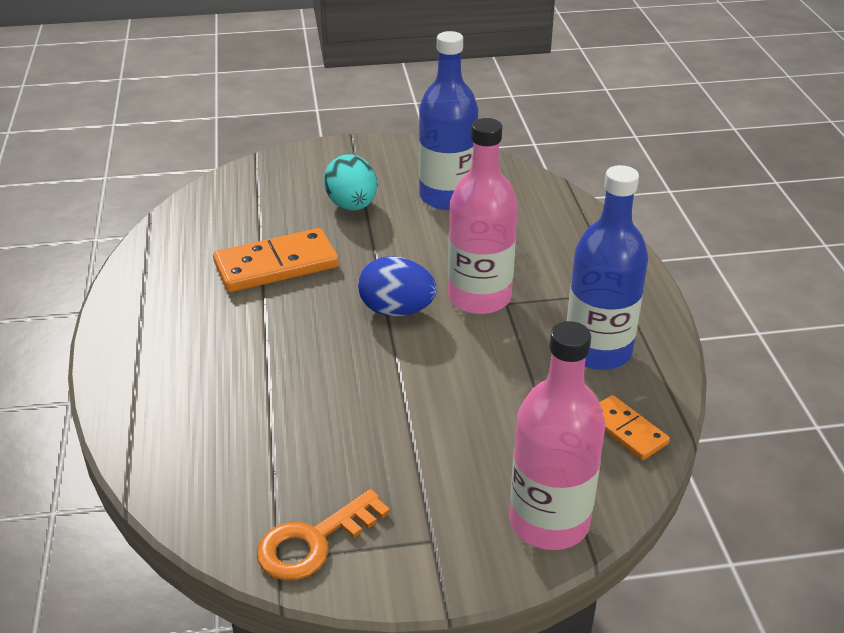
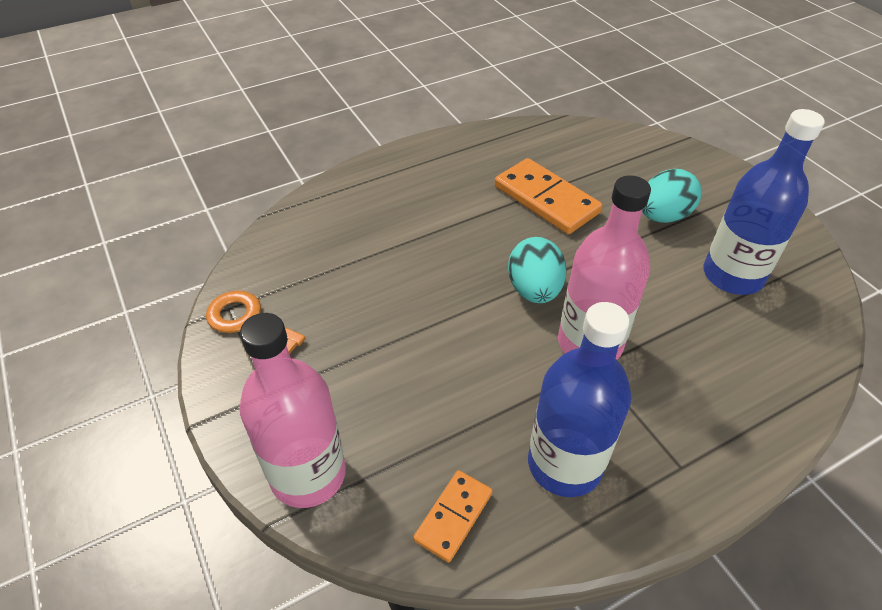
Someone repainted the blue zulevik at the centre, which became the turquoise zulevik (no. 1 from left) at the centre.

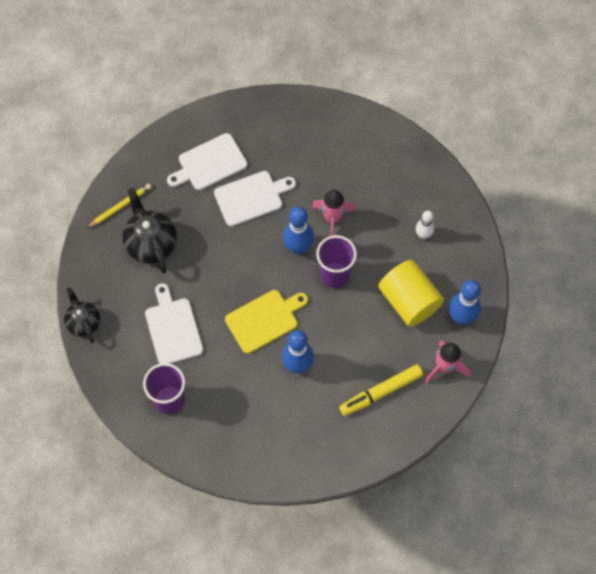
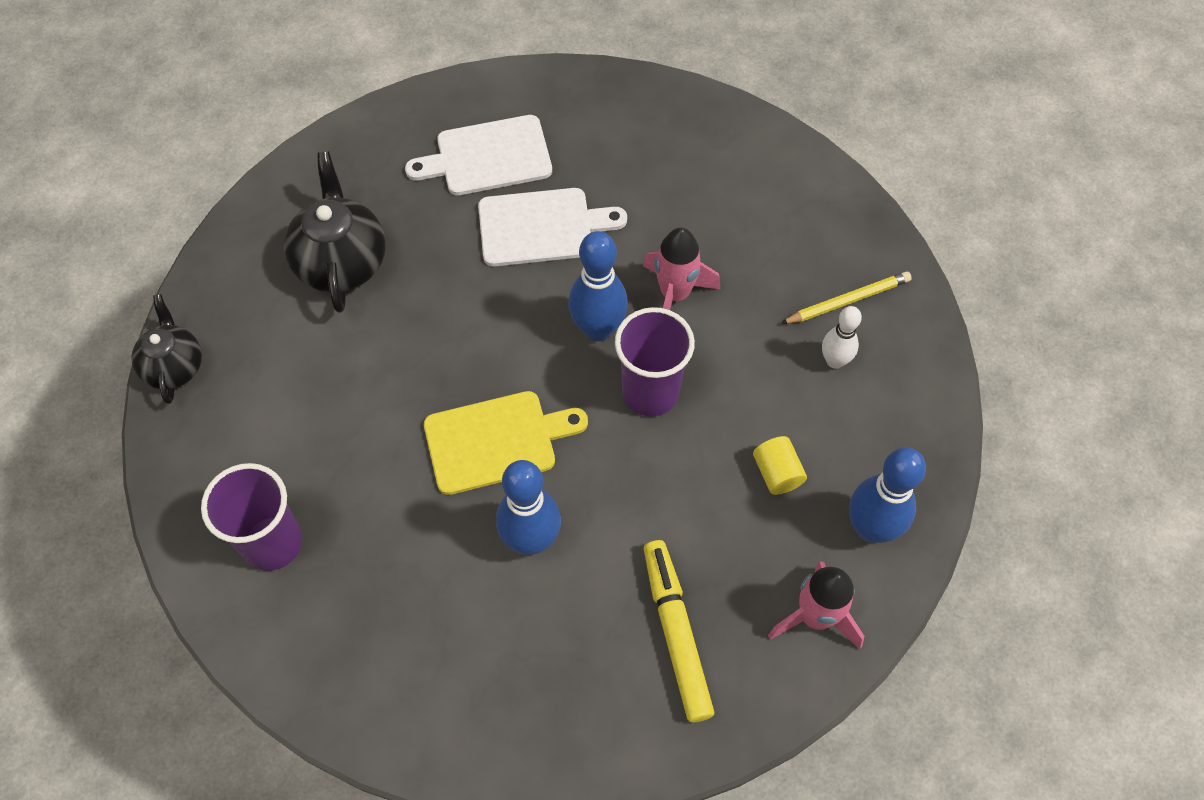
Someone rotated the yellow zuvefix at the bottom centre by 90 degrees clockwise.
Someone scaled the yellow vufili at the middle right by 0.46.
Someone carried the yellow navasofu from the middle left to the middle right.
Someone took away the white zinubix (no. 1 from left) at the middle left.

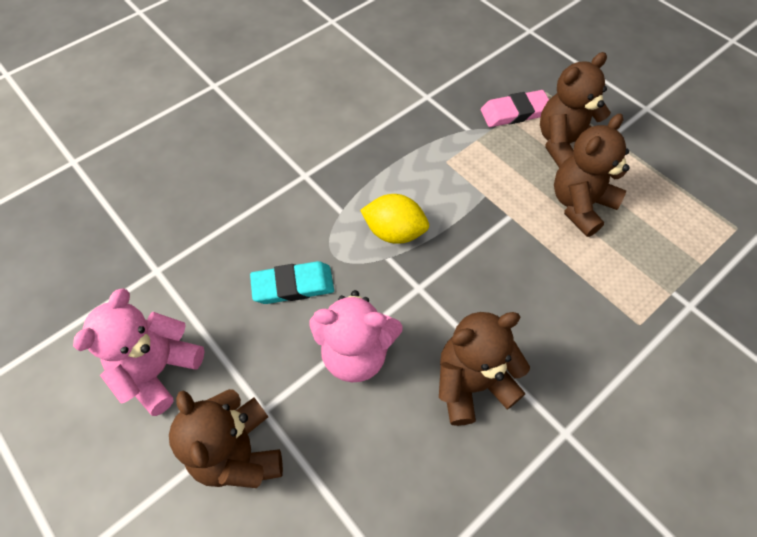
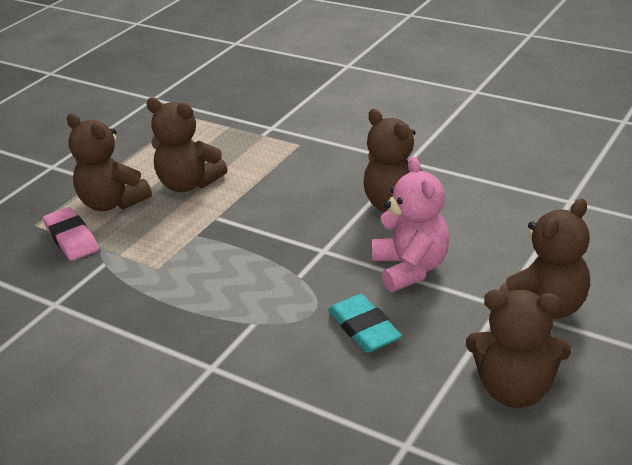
Someone repainted the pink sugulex (no. 1 from left) at the middle left, which became the brown sugulex (no. 4 from left) at the bottom right.
Someone took away the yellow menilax at the centre.

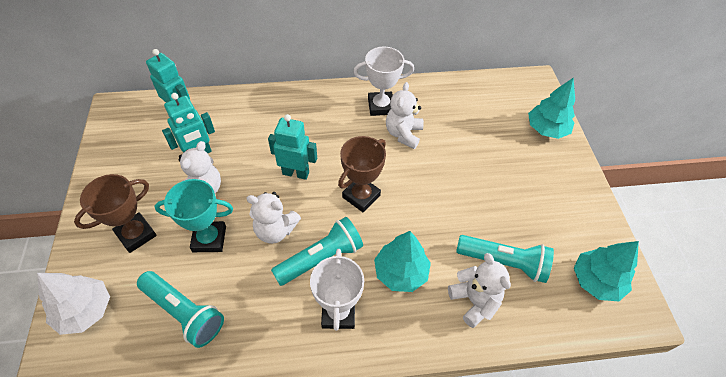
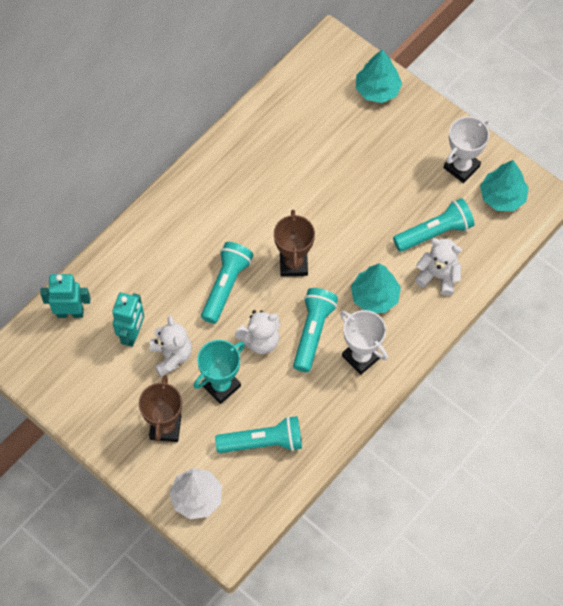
Someone swapped the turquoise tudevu (no. 3 from left) at the centre for the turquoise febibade (no. 1 from left) at the centre.
Someone carried the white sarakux (no. 2 from left) from the top centre to the top right.
Someone took away the white sugulex (no. 3 from left) at the top centre.

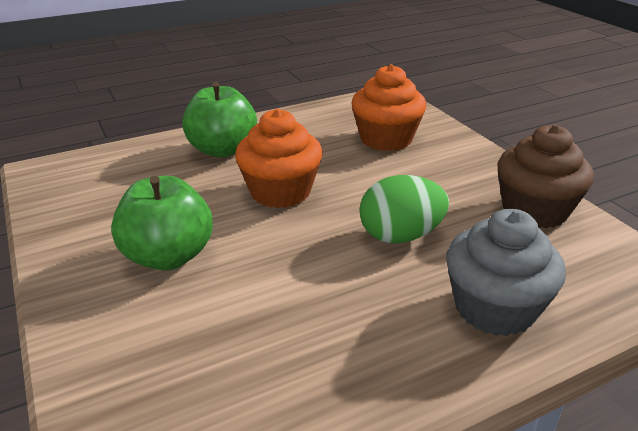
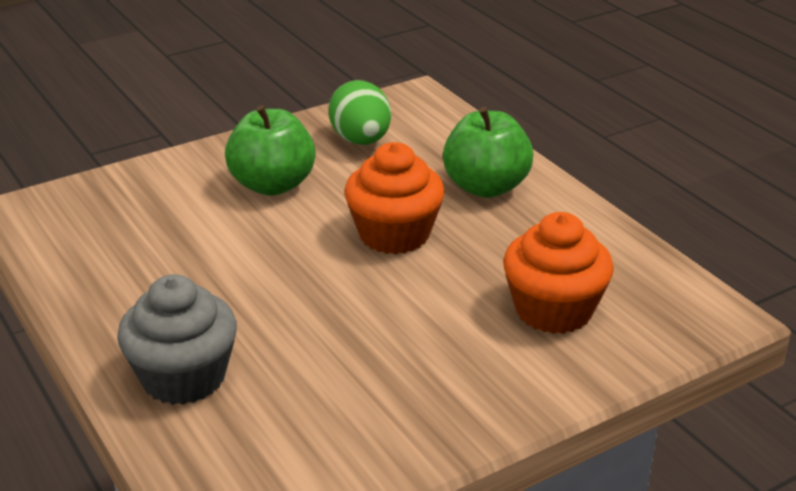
Someone carried the green zulevik from the centre to the top centre.
Someone took away the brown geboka at the middle right.

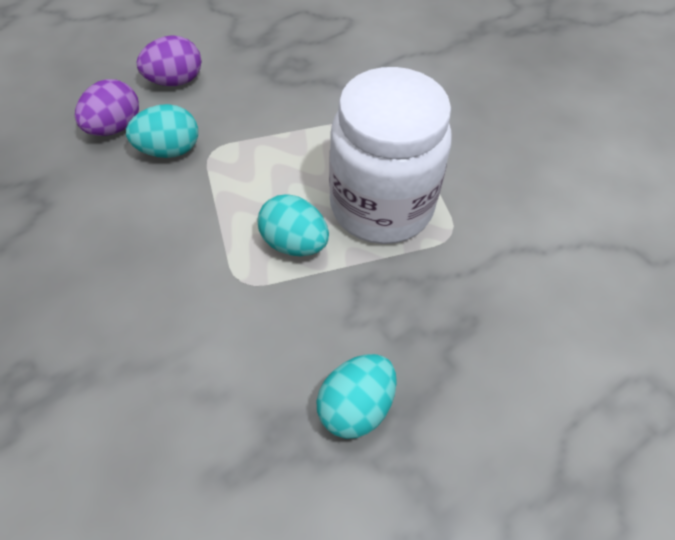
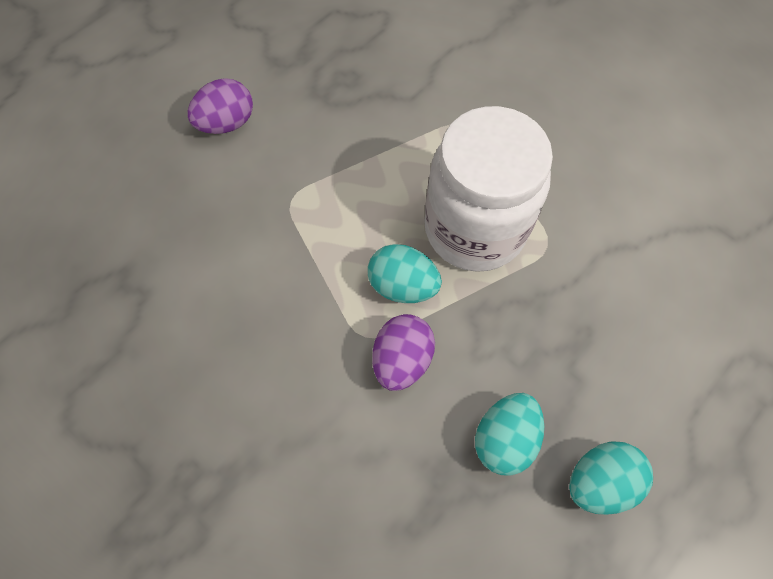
Someone carried the purple zulevik (no. 1 from left in the first image) from the top left to the centre.
Someone carried the turquoise zulevik (no. 1 from left in the first image) from the top left to the bottom right.

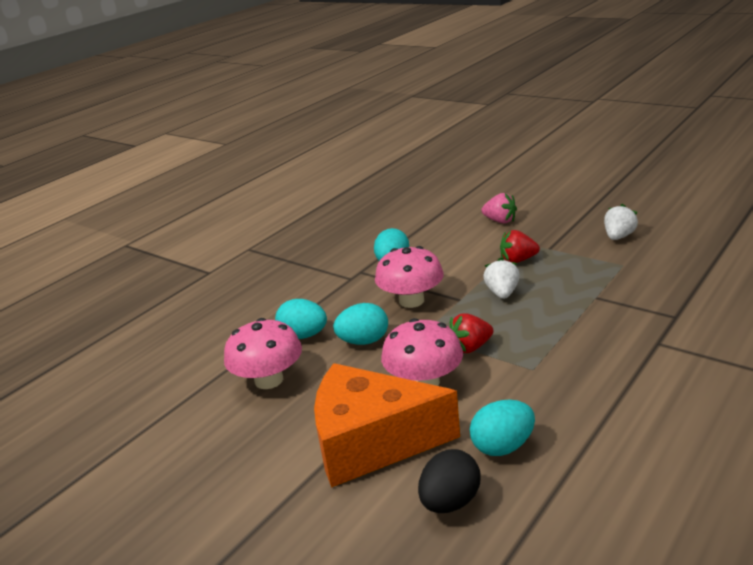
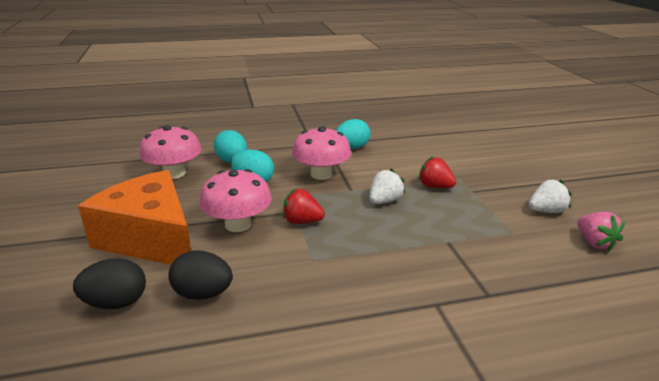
Someone repainted the turquoise zulevik (no. 4 from left) at the bottom right, which became the black zulevik (no. 2 from left) at the bottom left.
Someone carried the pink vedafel from the centre to the middle right.

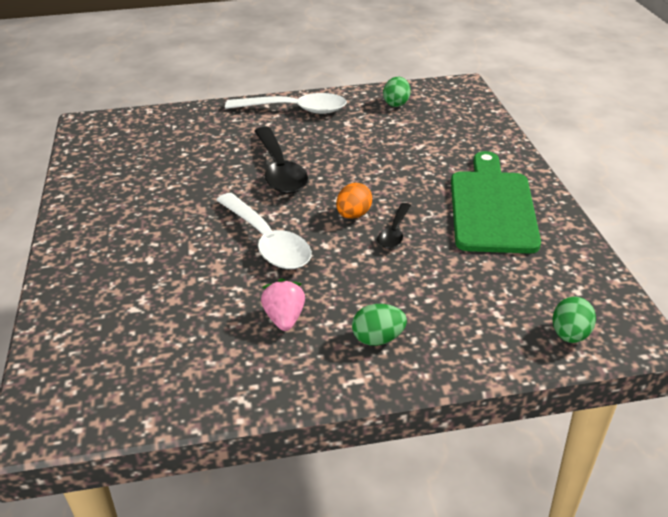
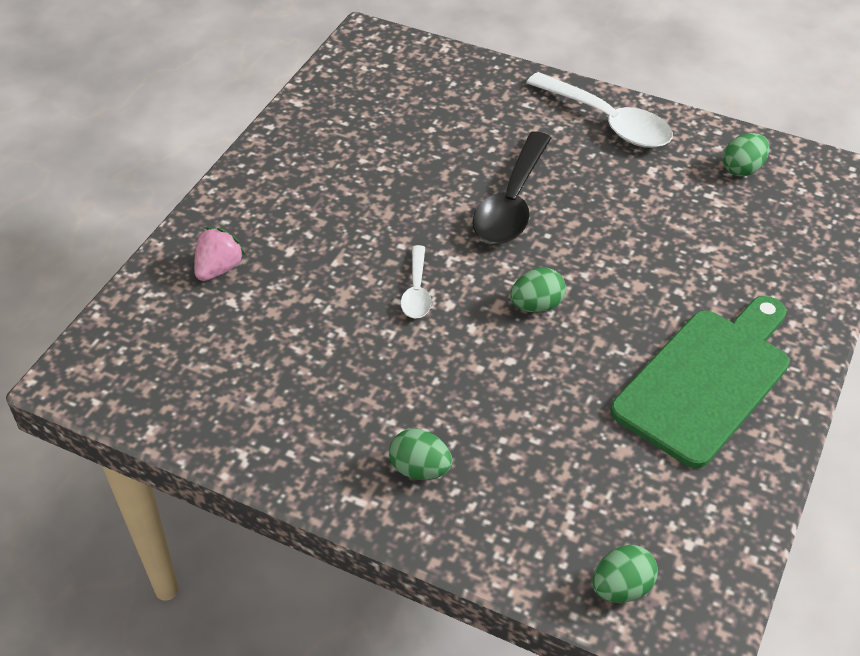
Someone carried the pink vedafel from the centre to the middle left.
Someone scaled the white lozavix (no. 1 from left) at the centre by 0.54.
Someone repainted the orange zulevik at the centre, which became the green zulevik (no. 2 from left) at the centre.
Someone took away the black lozavix (no. 2 from left) at the centre.

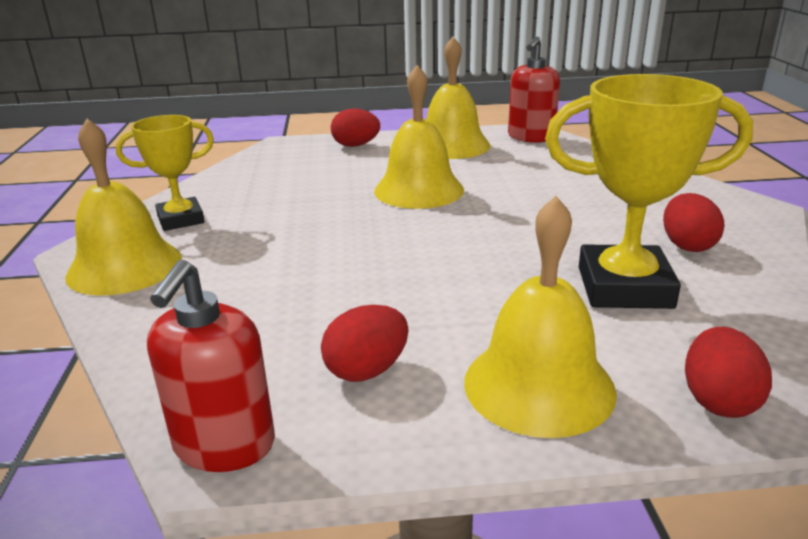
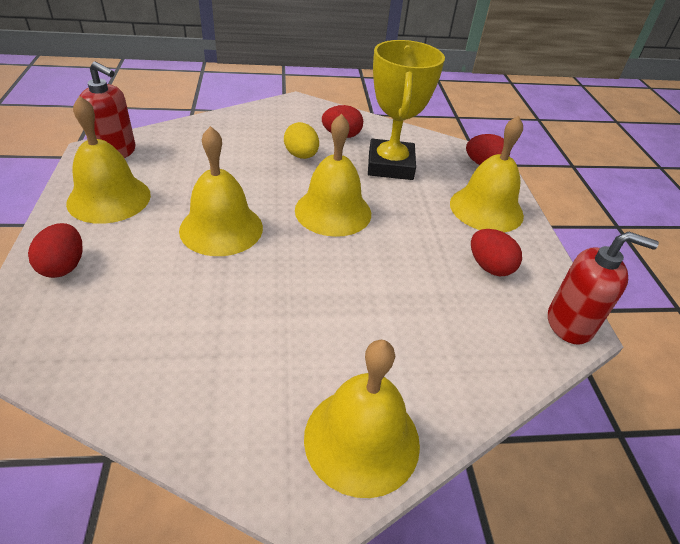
Someone put down the yellow zulevik at the top centre.
Someone put down the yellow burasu (no. 3 from left) at the top centre.
Someone took away the yellow sarakux (no. 1 from left) at the top left.

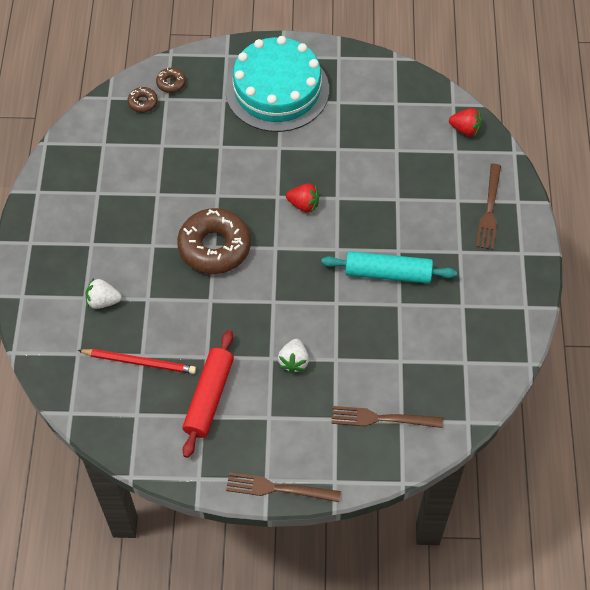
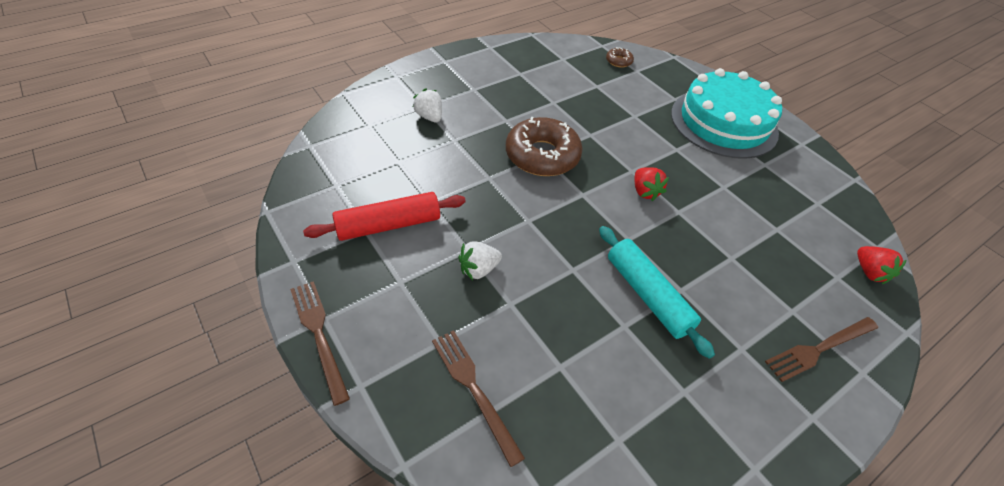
Someone took away the red navasofu at the middle left.
Someone took away the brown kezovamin (no. 2 from left) at the top left.

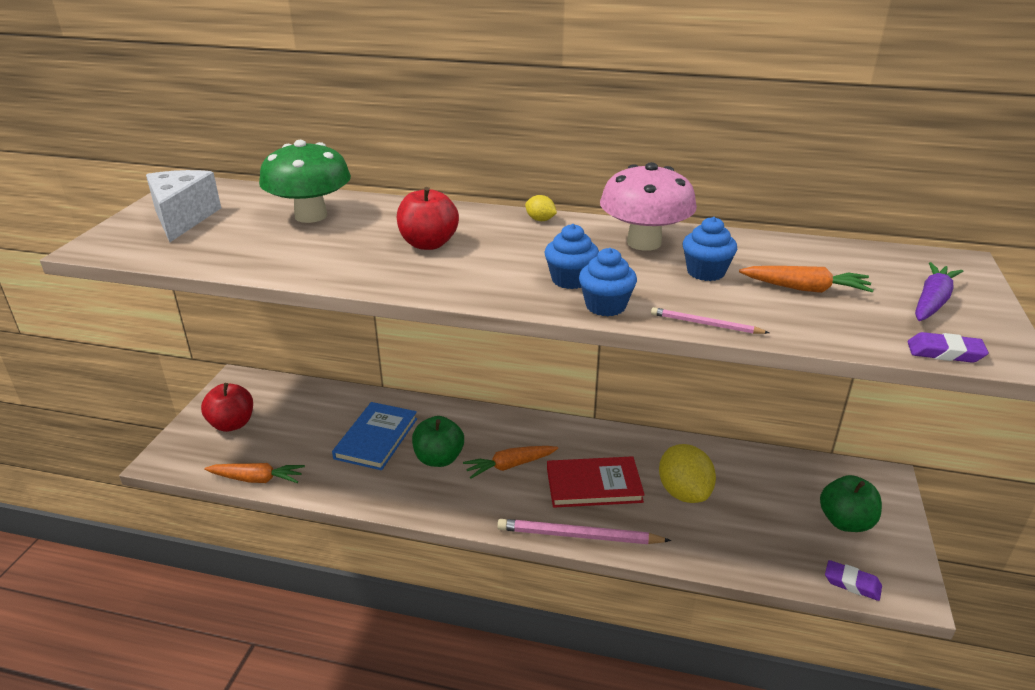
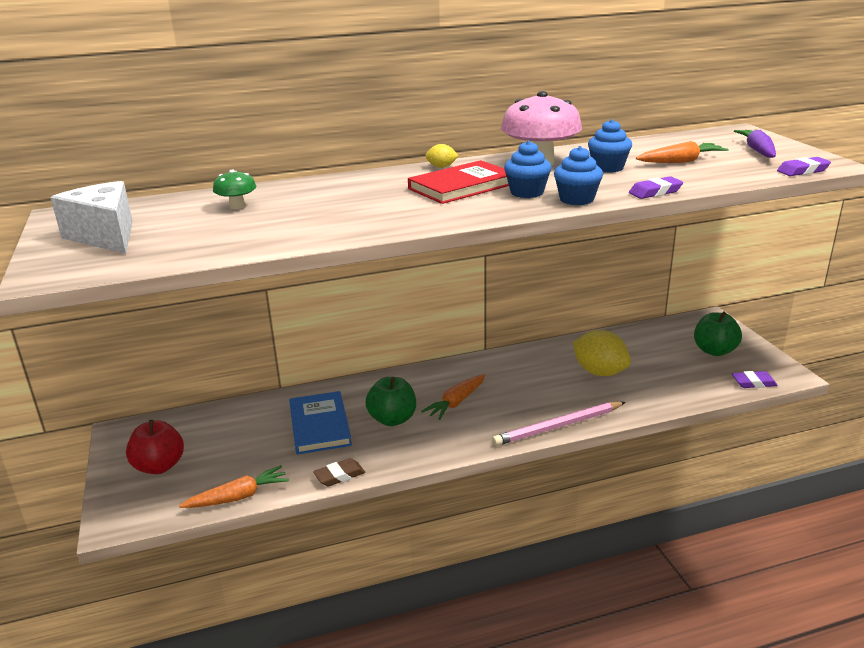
Someone scaled the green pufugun at the top left by 0.48.
Someone put down the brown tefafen at the bottom centre.
Someone carried the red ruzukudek from the bottom centre to the top centre.
Someone swapped the pink navasofu (no. 2 from left) at the middle right for the purple tefafen (no. 1 from left) at the top right.
Someone took away the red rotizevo (no. 2 from left) at the top centre.

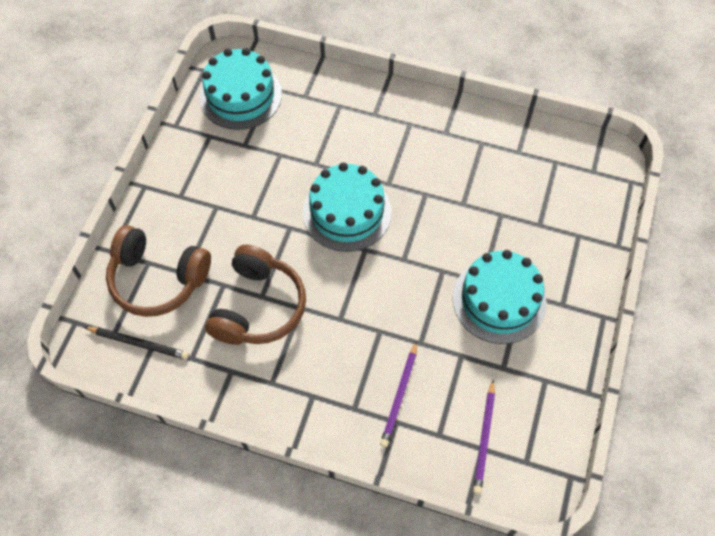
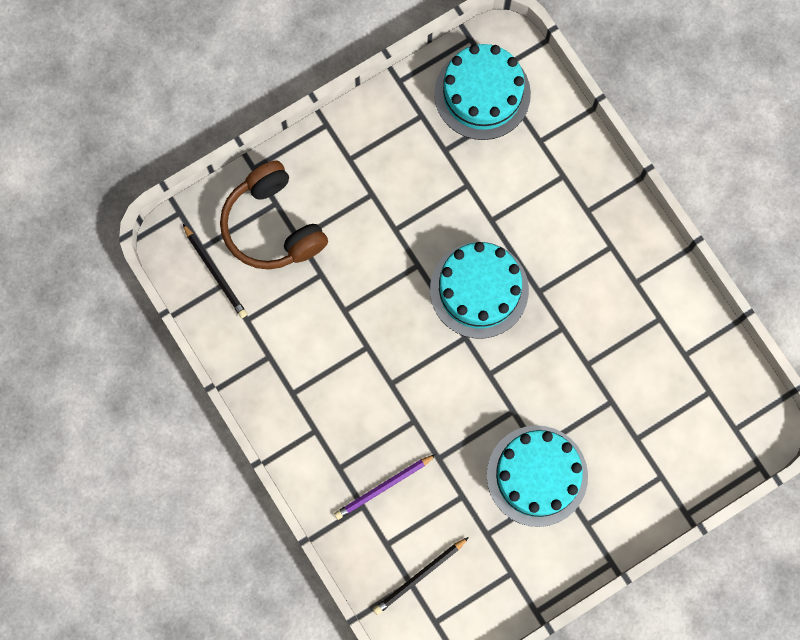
Someone repainted the purple navasofu (no. 2 from left) at the bottom right, which became the black navasofu (no. 2 from left) at the bottom centre.
Someone took away the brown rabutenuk (no. 2 from left) at the centre.

